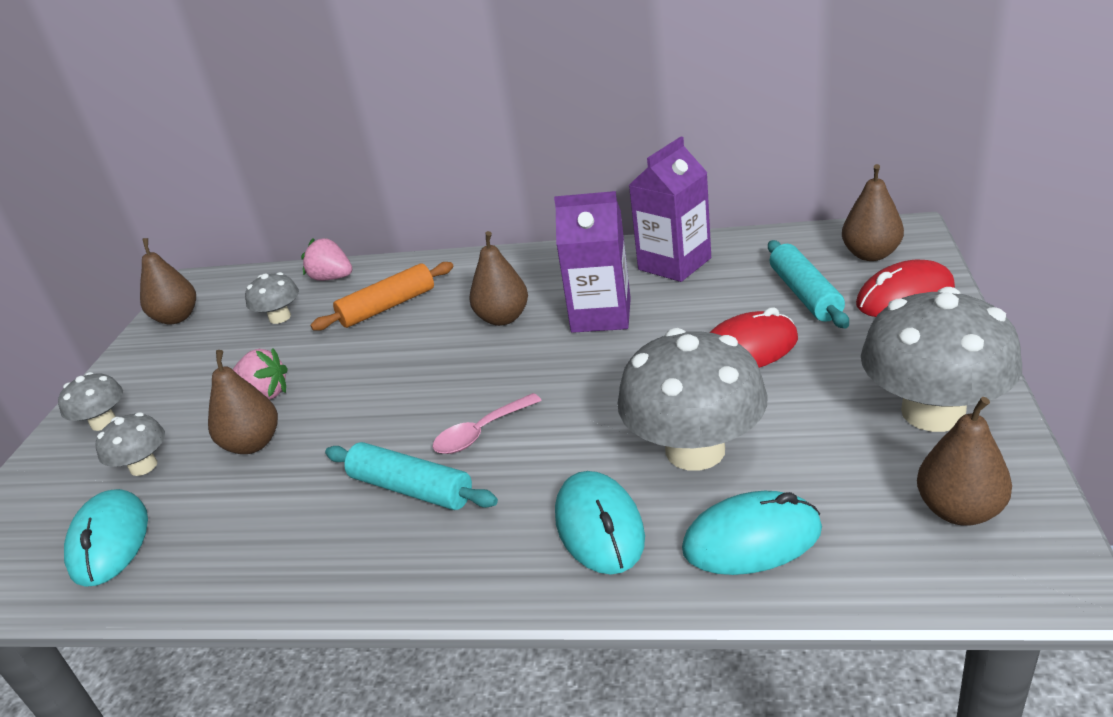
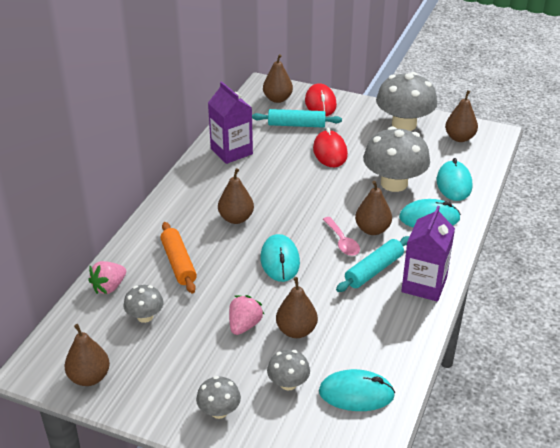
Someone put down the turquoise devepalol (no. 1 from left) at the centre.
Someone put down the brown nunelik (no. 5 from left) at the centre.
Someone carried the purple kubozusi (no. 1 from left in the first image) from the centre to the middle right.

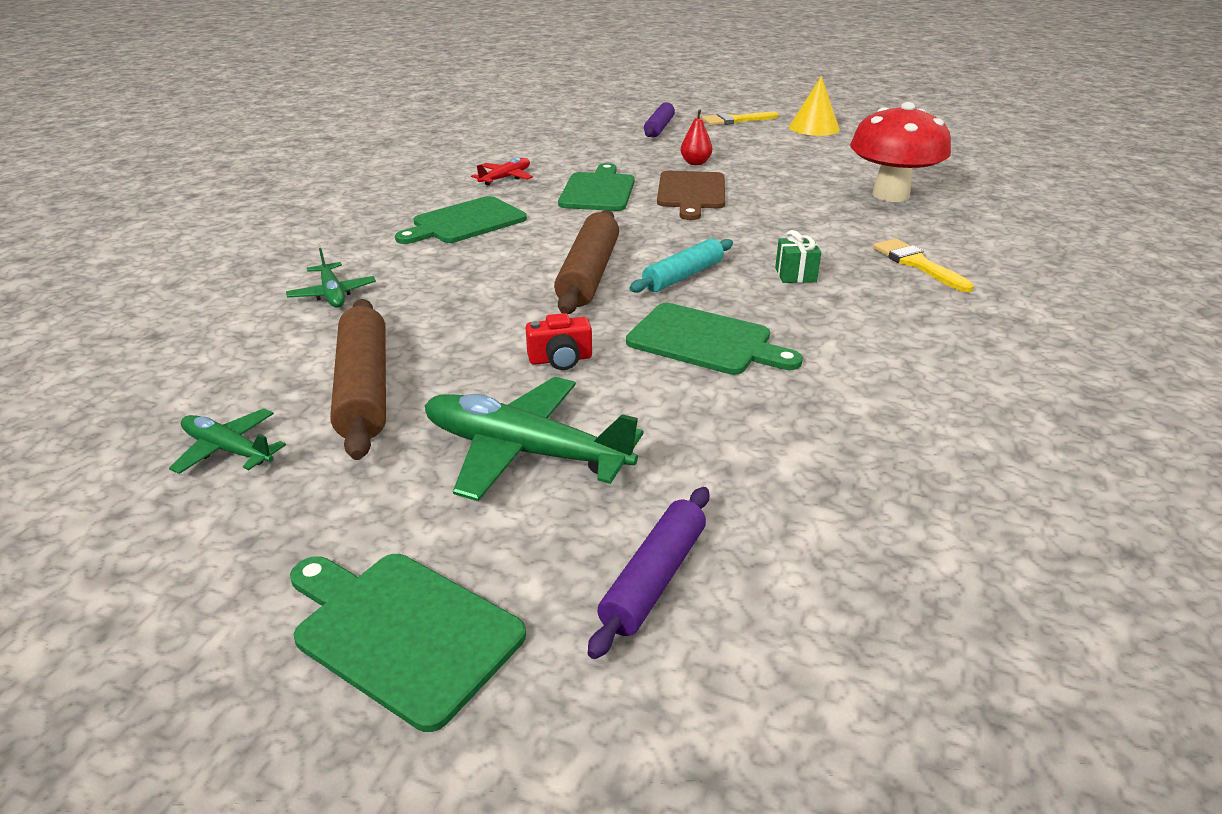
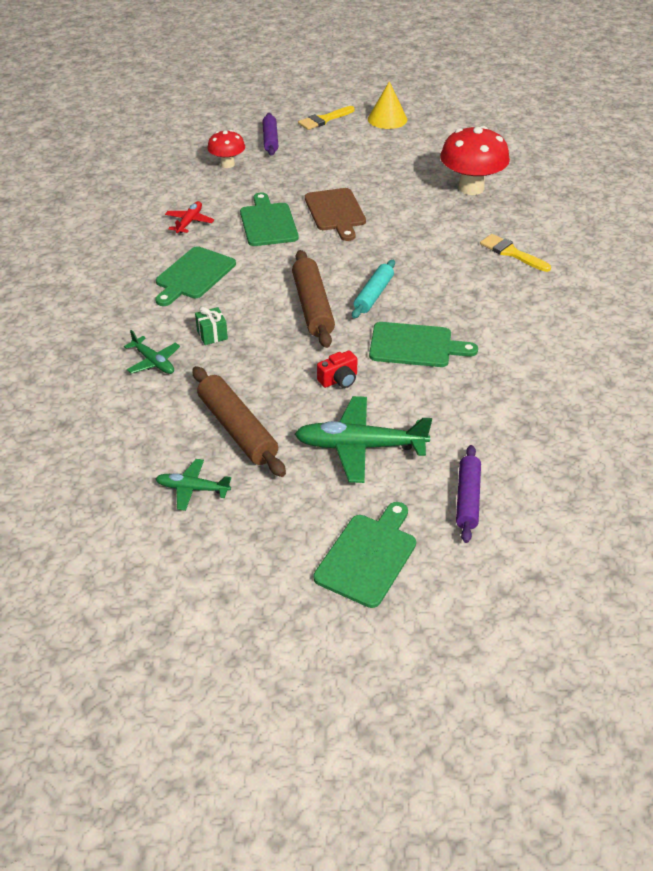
Someone carried the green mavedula from the top centre to the middle left.
Someone put down the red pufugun (no. 1 from left) at the top centre.
Someone rotated the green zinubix (no. 1 from left in the first image) at the bottom centre by 105 degrees clockwise.
Someone took away the red nunelik at the top centre.

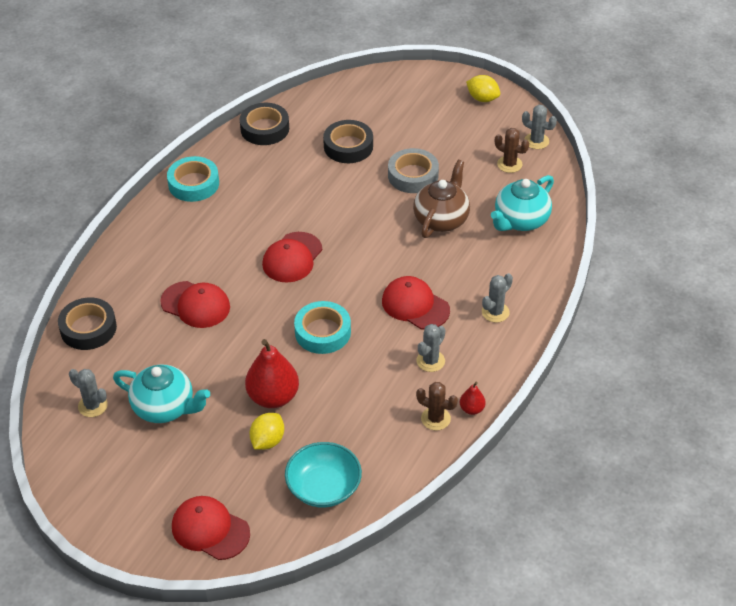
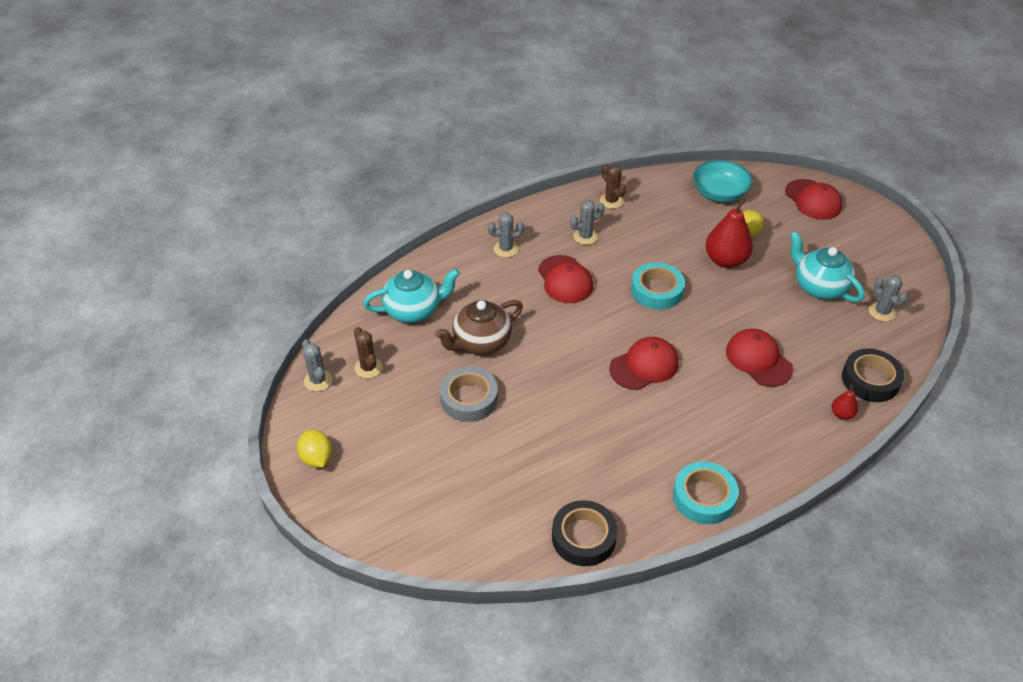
Someone carried the red nunelik (no. 2 from left) from the centre to the middle right.
Someone took away the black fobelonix (no. 3 from left) at the top centre.

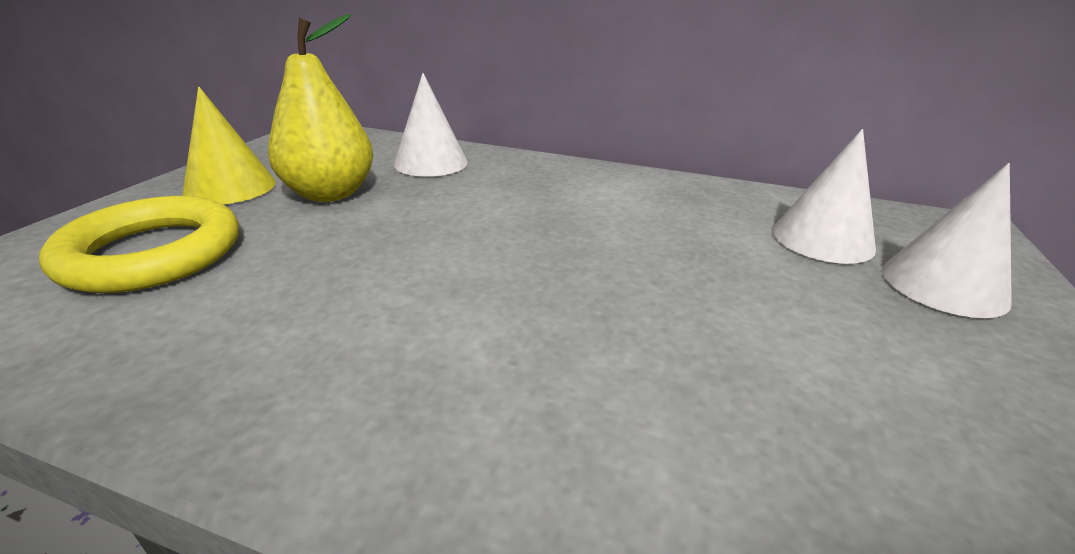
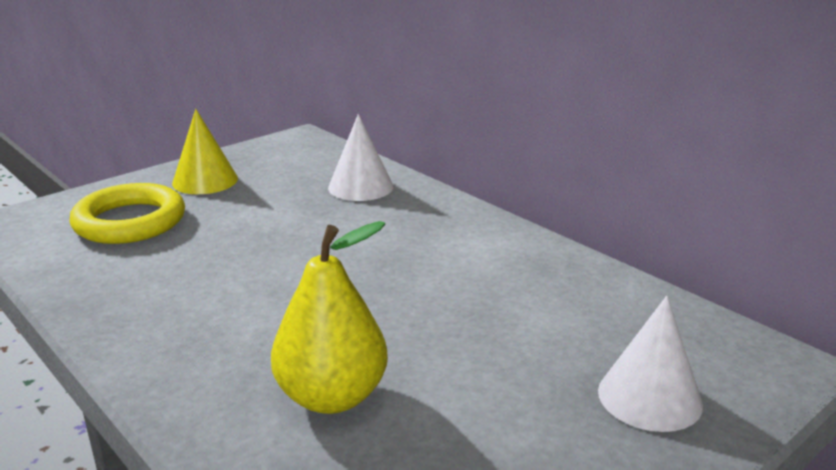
Someone carried the yellow nunelik from the top left to the bottom centre.
Someone took away the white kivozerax (no. 2 from left) at the middle right.

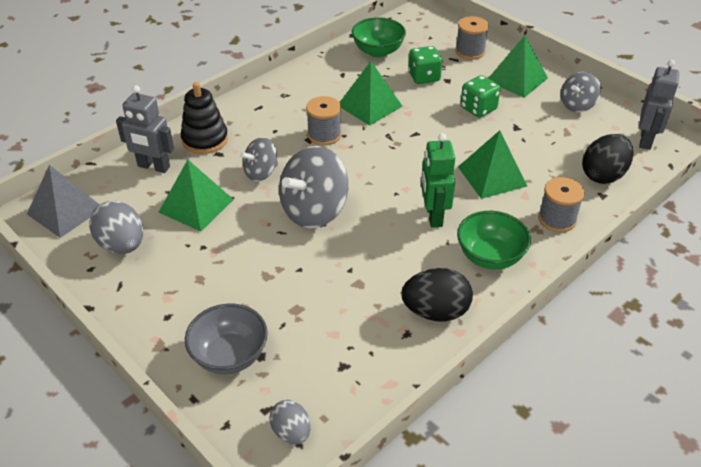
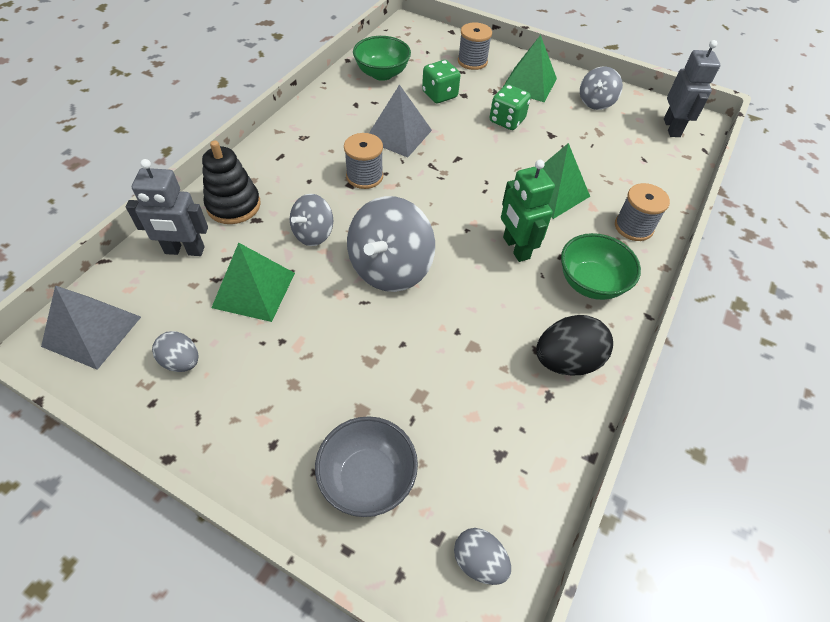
Someone scaled the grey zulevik (no. 1 from left) at the middle left by 0.62.
Someone repainted the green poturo (no. 2 from left) at the top centre, which became the grey poturo (no. 2 from left) at the top centre.
Someone took away the black zulevik (no. 2 from left) at the middle right.

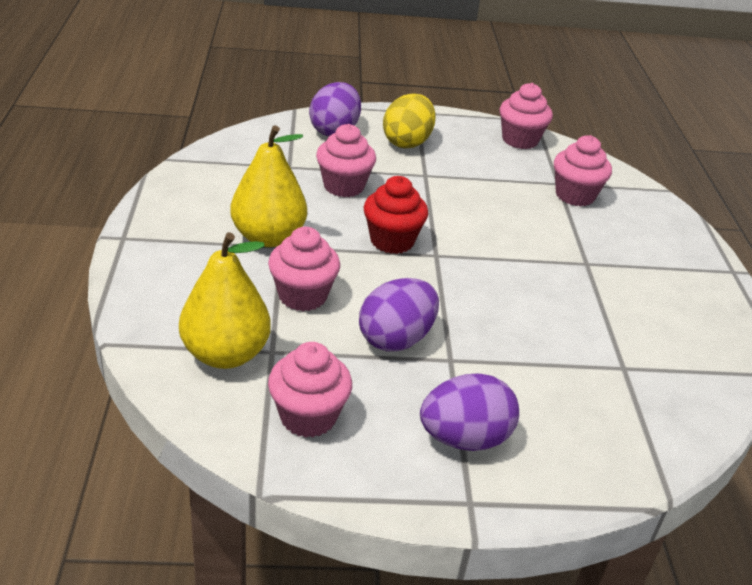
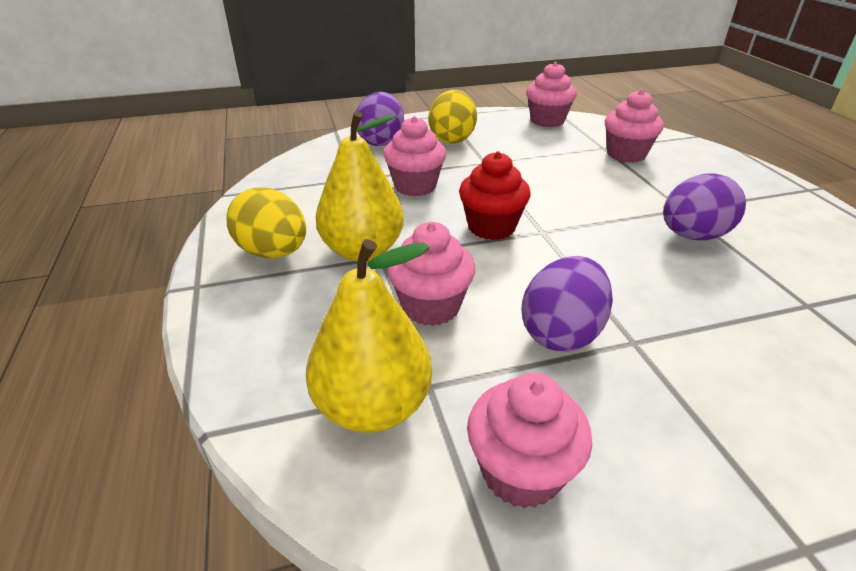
Someone put down the yellow zulevik (no. 1 from left) at the middle left.
Someone carried the purple zulevik (no. 3 from left) from the bottom centre to the middle right.

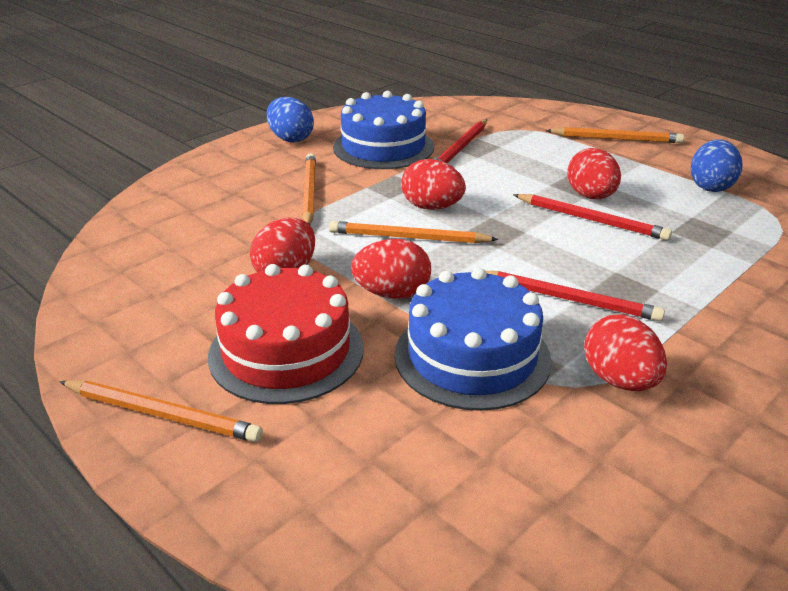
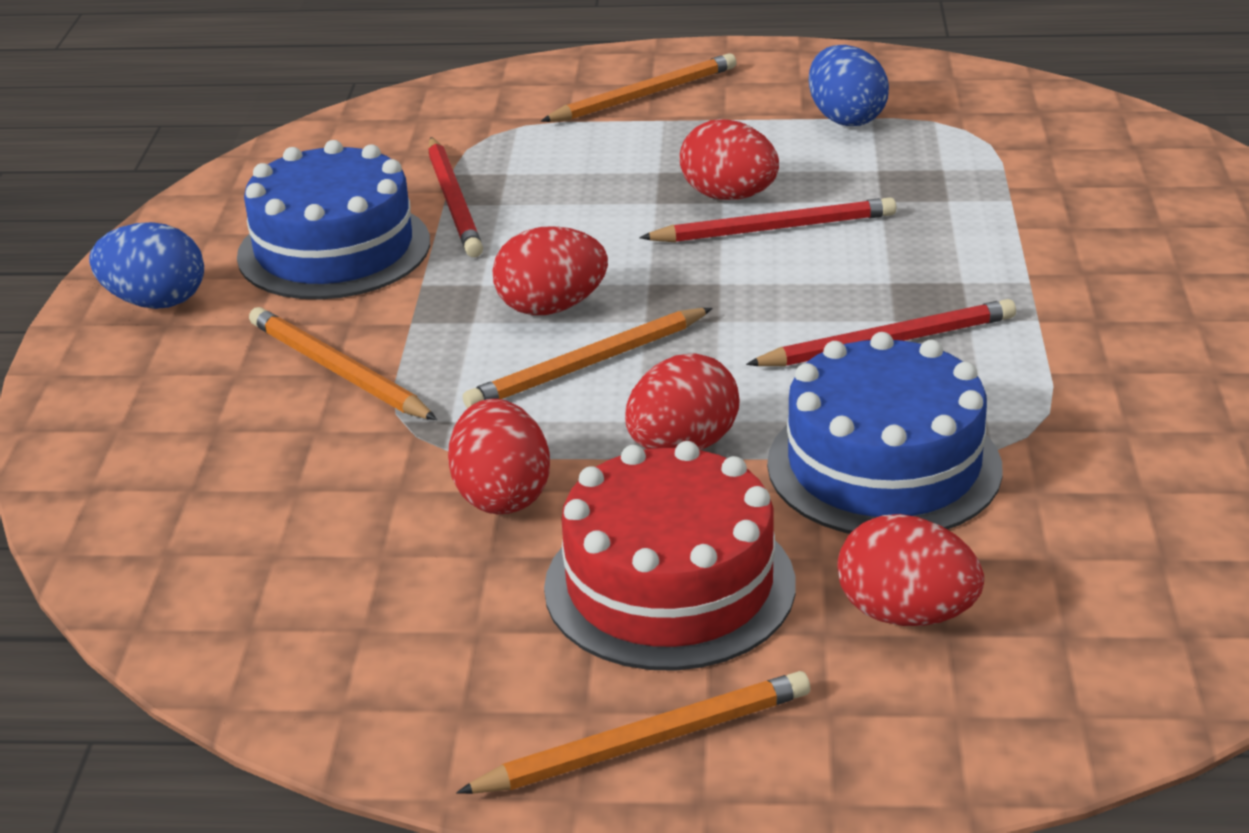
Someone carried the red zulevik (no. 5 from left) from the middle right to the bottom right.

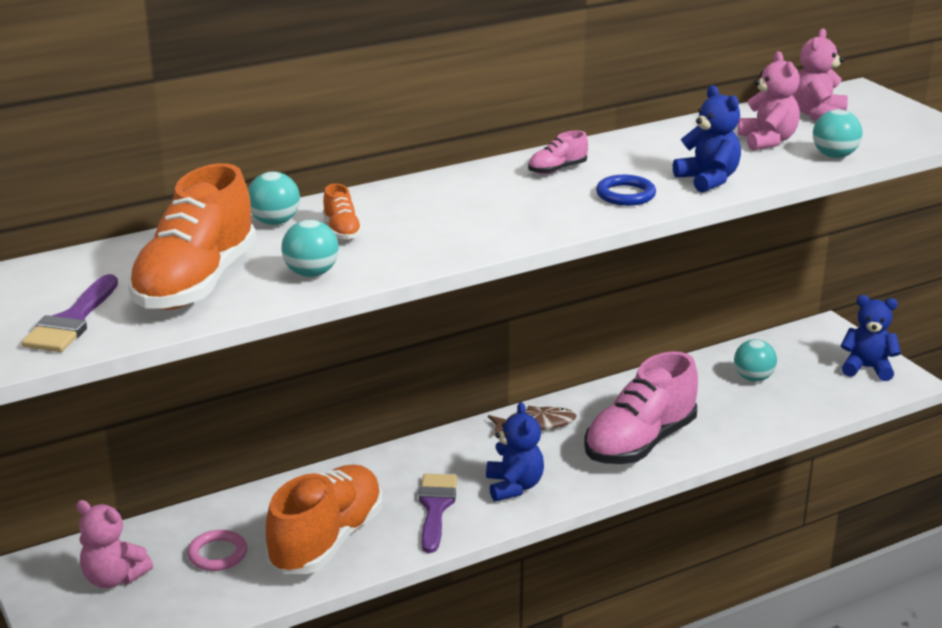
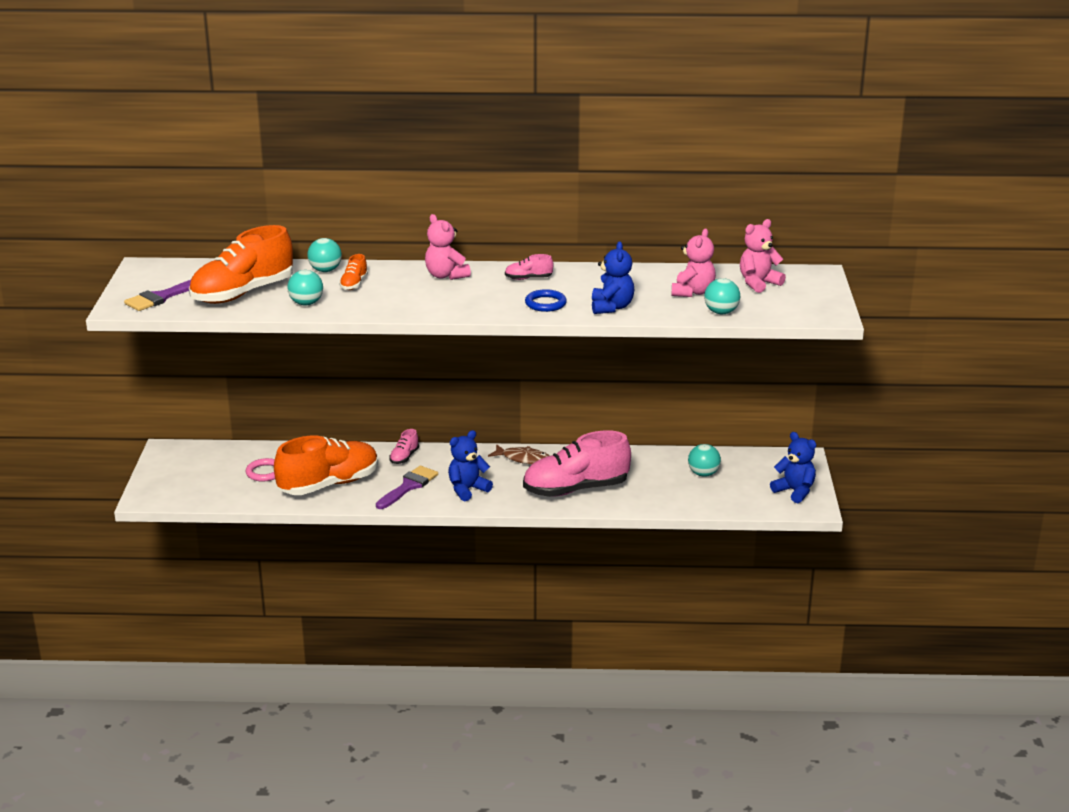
Someone put down the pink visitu (no. 1 from left) at the centre.
Someone carried the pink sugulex (no. 1 from left) from the bottom left to the top centre.
Someone rotated the blue sugulex (no. 1 from left) at the bottom centre by 150 degrees counterclockwise.

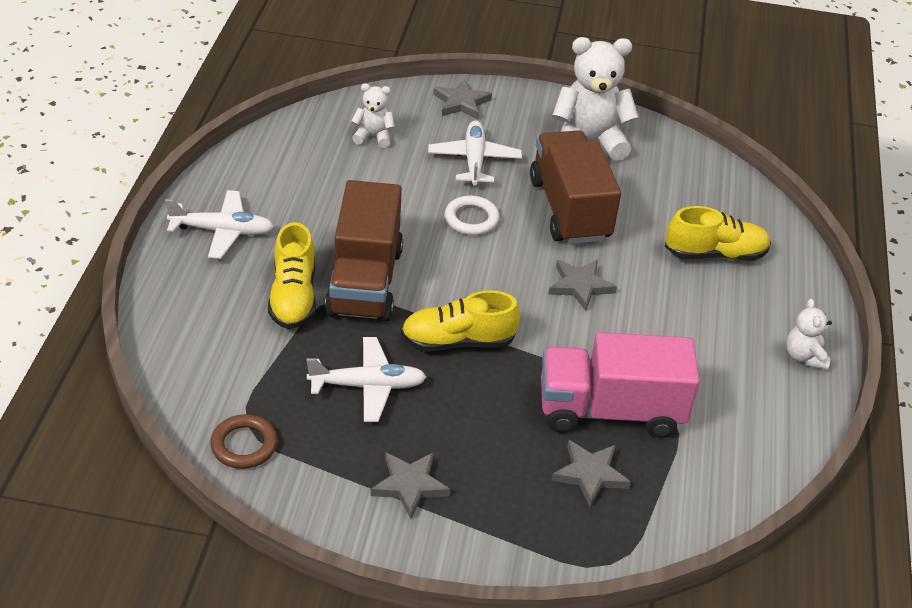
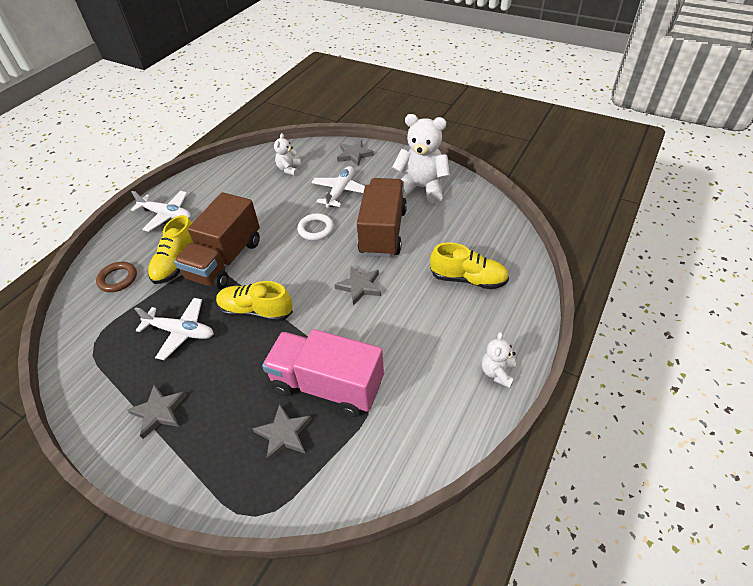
Someone carried the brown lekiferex from the bottom left to the middle left.
Someone rotated the white sugulex (no. 1 from left) at the top centre by 105 degrees counterclockwise.

